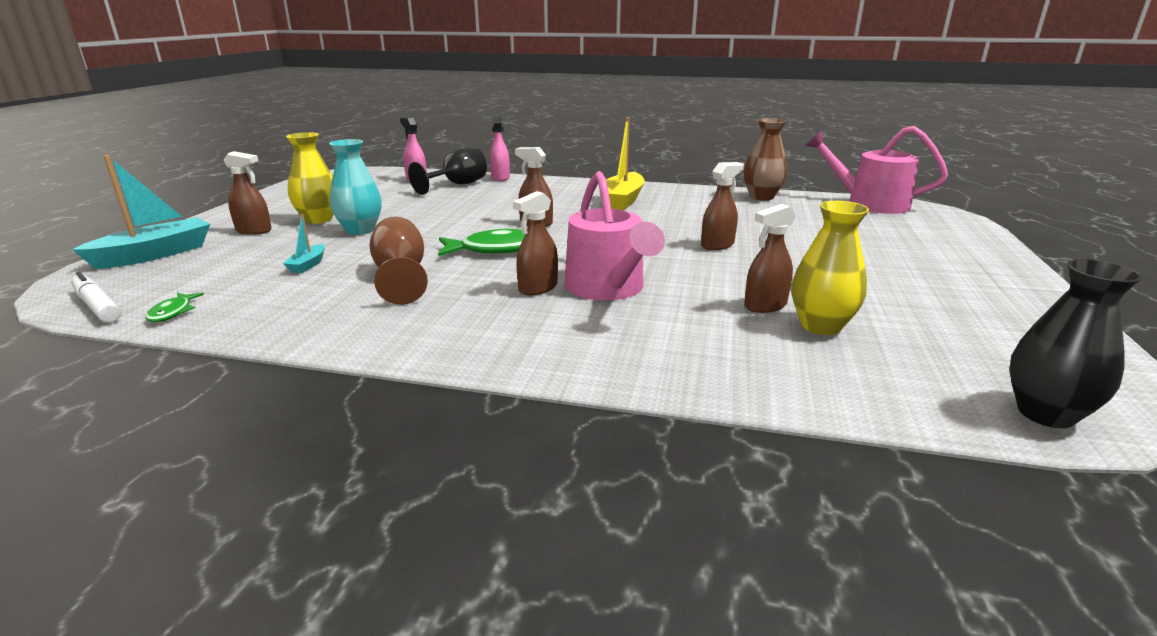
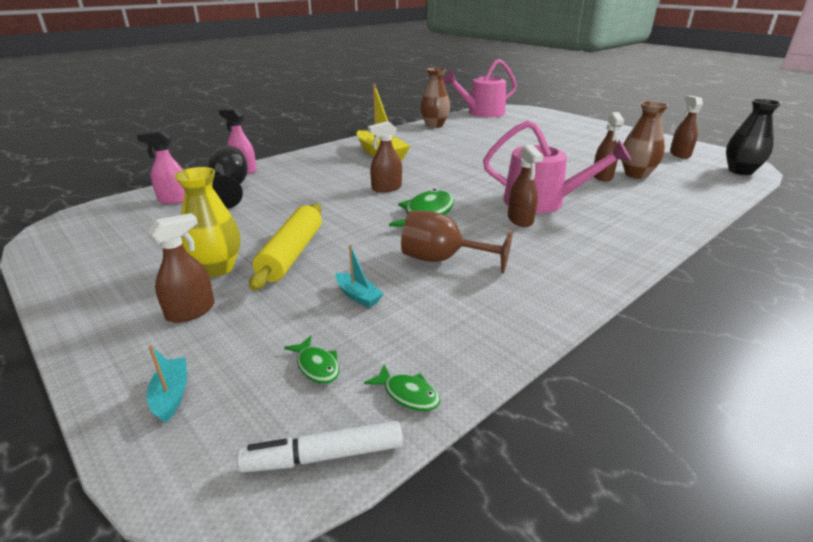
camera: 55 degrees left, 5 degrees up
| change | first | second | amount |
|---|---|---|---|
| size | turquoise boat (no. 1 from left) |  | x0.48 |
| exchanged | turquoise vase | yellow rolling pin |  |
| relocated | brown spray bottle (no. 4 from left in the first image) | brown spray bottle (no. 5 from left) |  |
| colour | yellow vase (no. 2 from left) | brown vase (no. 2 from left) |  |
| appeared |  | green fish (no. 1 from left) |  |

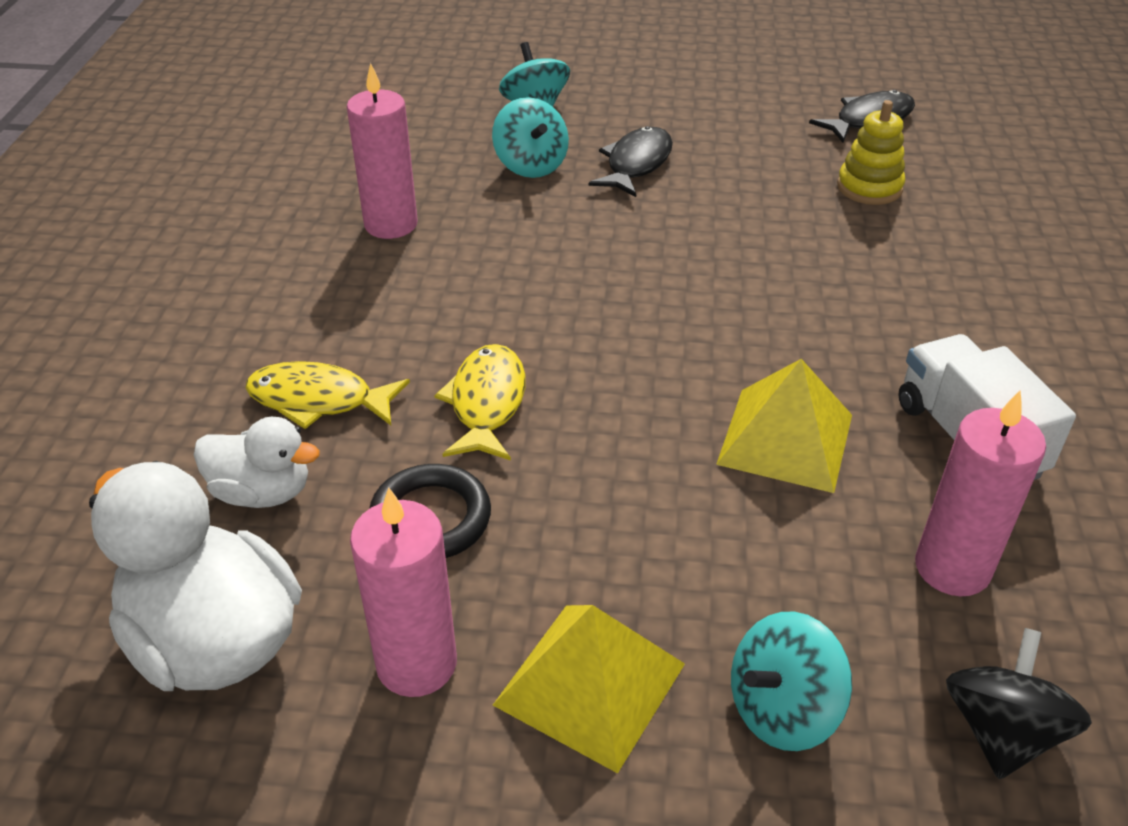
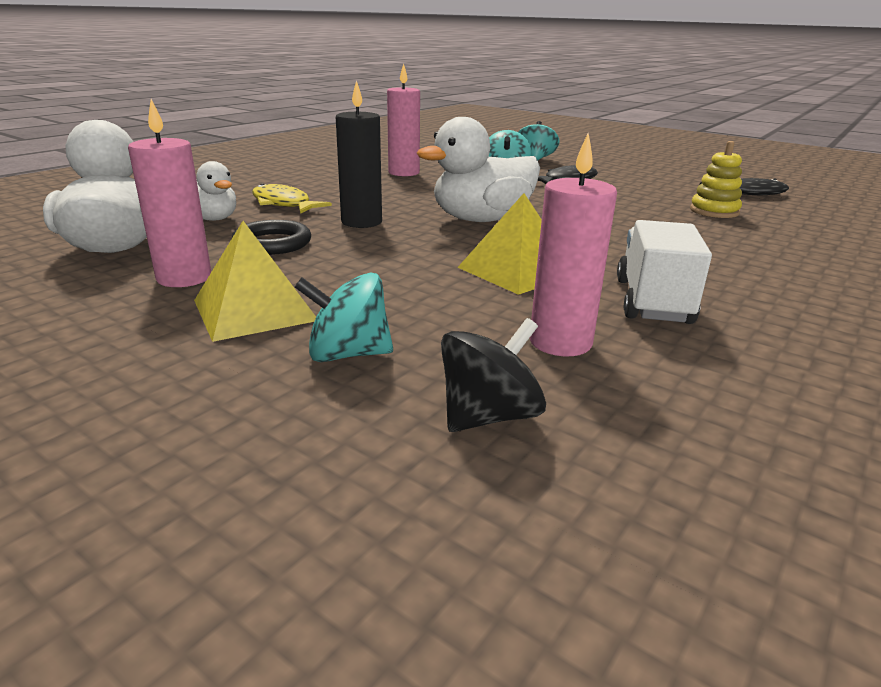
camera: 30 degrees right, 15 degrees down
| change | first | second | amount |
|---|---|---|---|
| exchanged | yellow fish (no. 2 from left) | black candle |  |
| appeared |  | white duck (no. 3 from left) |  |

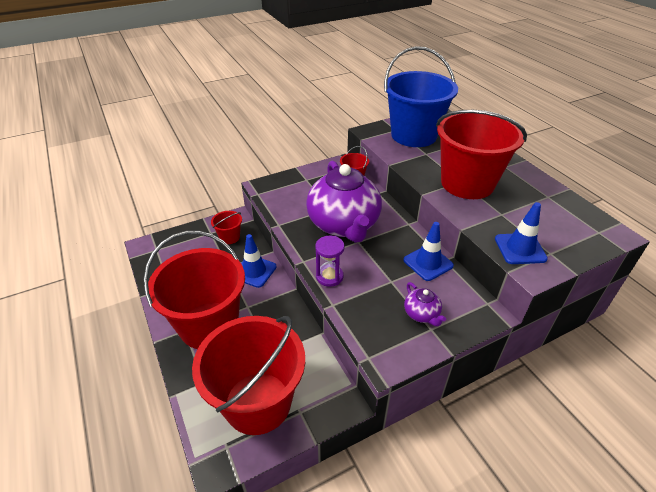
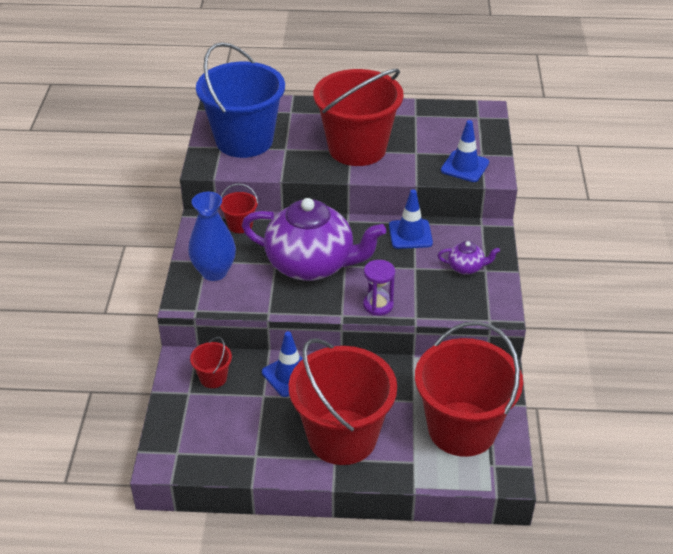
camera: 60 degrees left, 0 degrees up
| change | first | second | amount |
|---|---|---|---|
| appeared |  | blue vase |  |

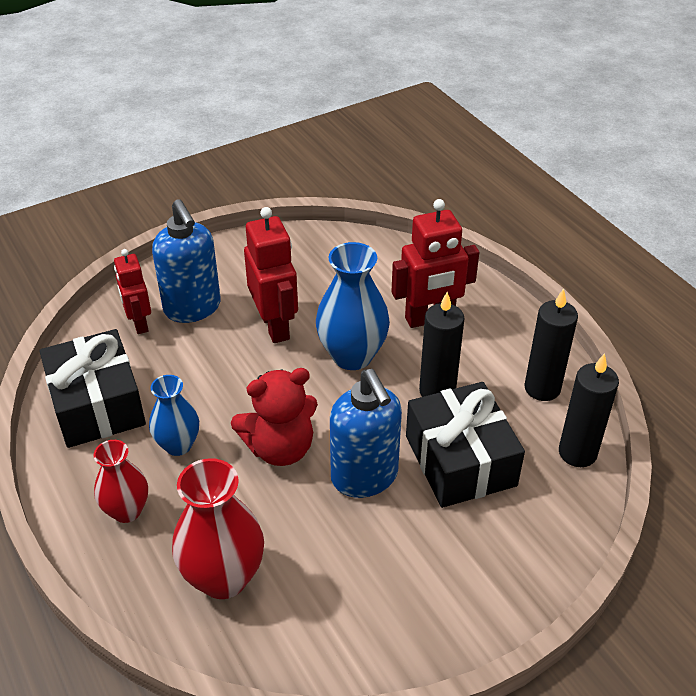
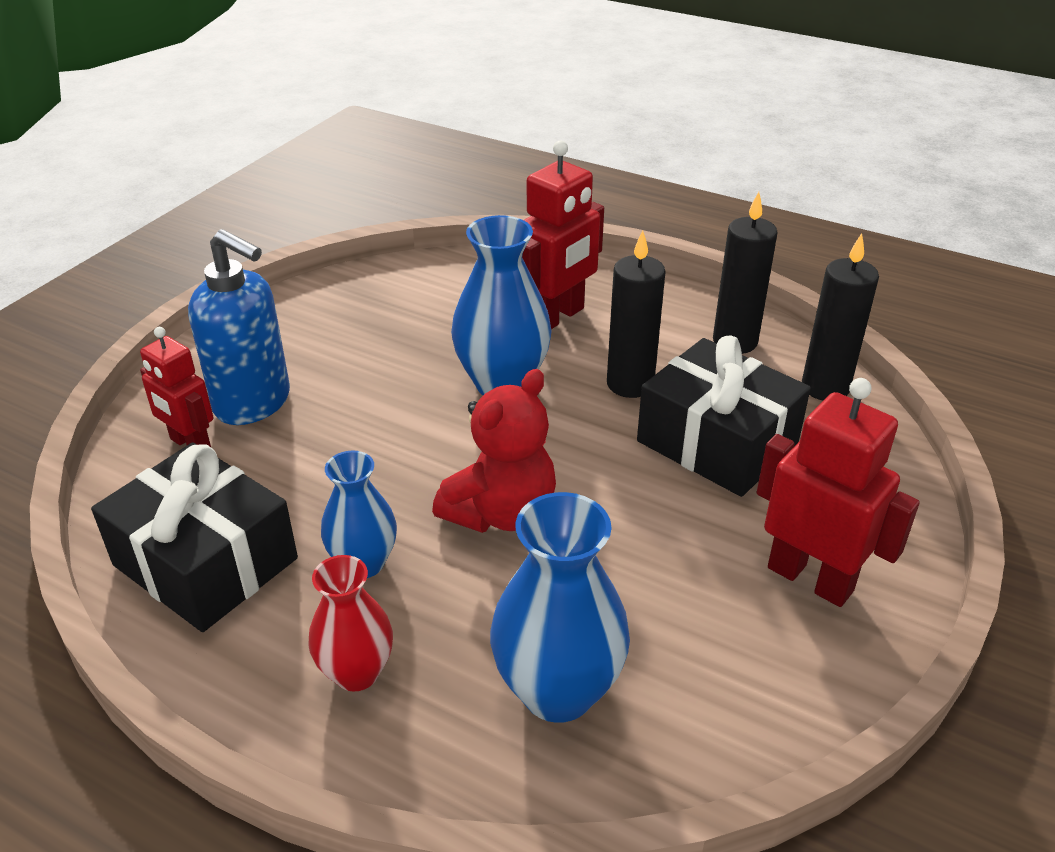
camera: 30 degrees left, 5 degrees down
| change | first | second | amount |
|---|---|---|---|
| colour | red vase (no. 2 from left) | blue vase (no. 3 from left) |  |
| relocated | red robot (no. 2 from left in the first image) | red robot (no. 3 from left) |  |
| missing | blue soap dispenser (no. 2 from left) |  |  |

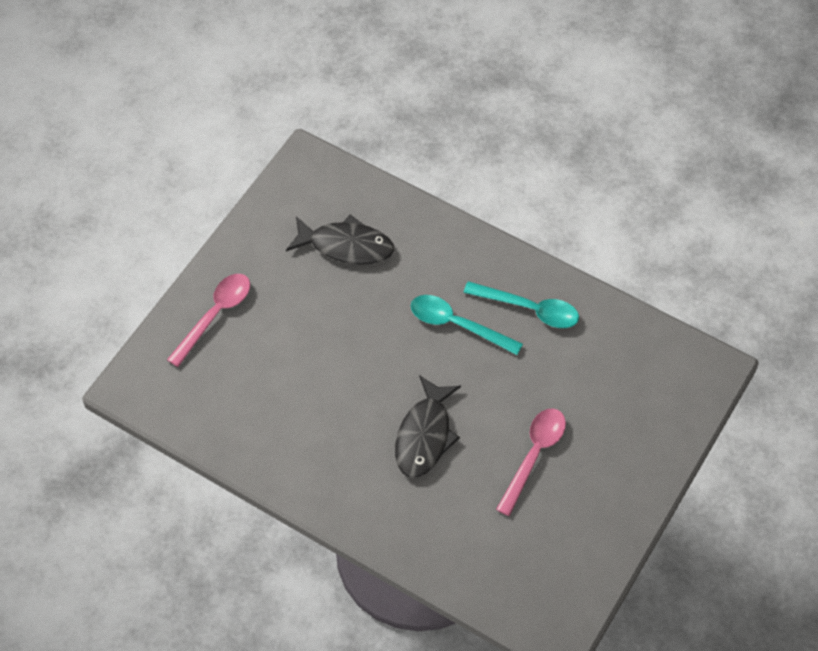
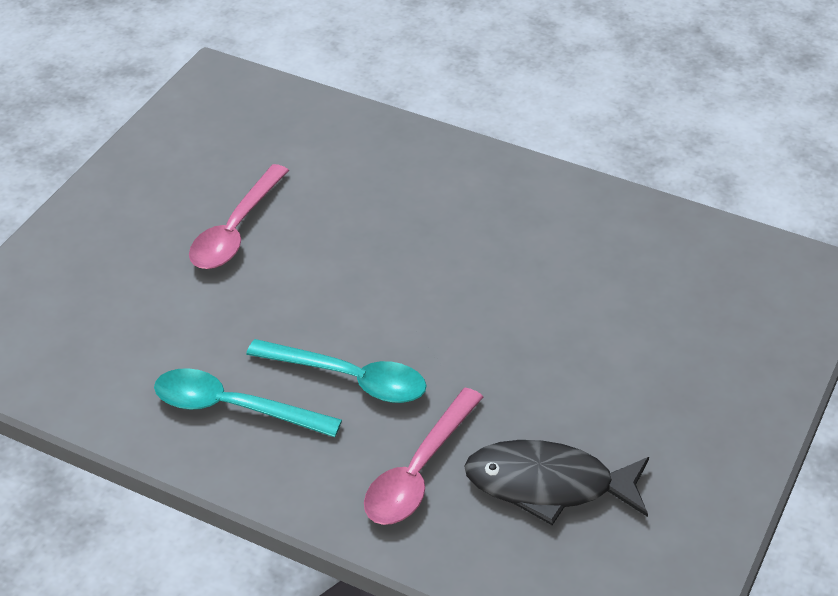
camera: 175 degrees right, 15 degrees down
| change | first | second | amount |
|---|---|---|---|
| relocated | pink spoon (no. 1 from left in the first image) | pink spoon (no. 2 from left) |  |
| missing | black fish (no. 2 from left) |  |  |

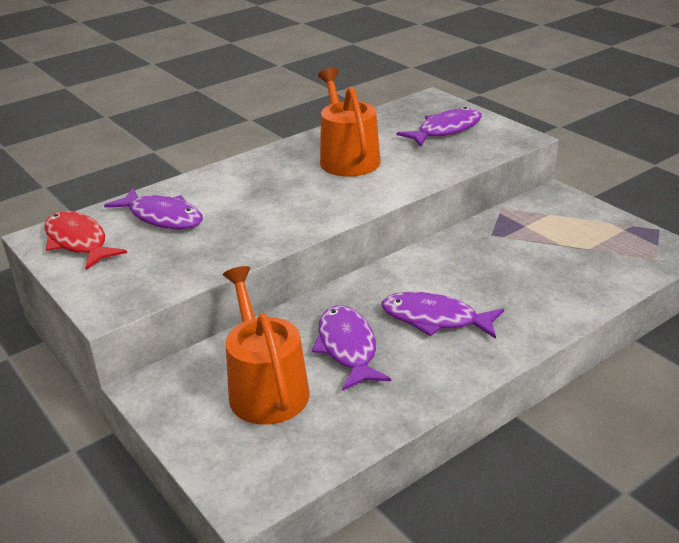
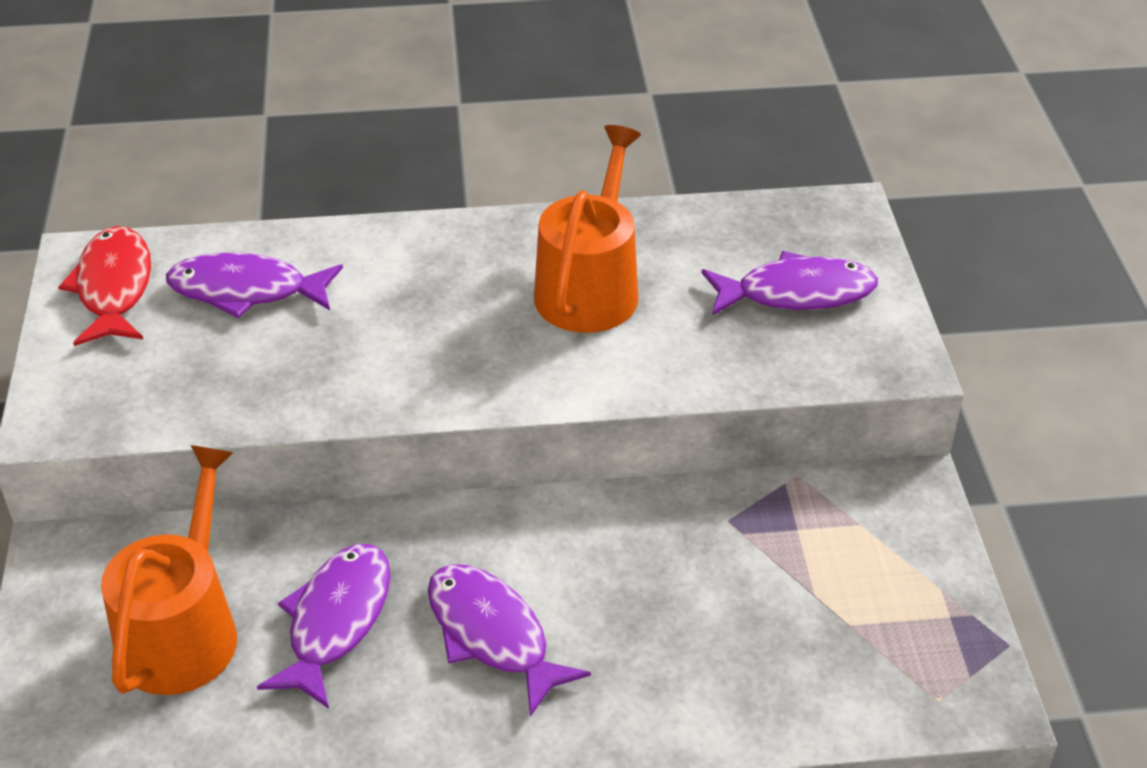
camera: 30 degrees right, 10 degrees up
| change | first | second | amount |
|---|---|---|---|
| spun | purple fish (no. 1 from left) |  | 120 degrees clockwise |

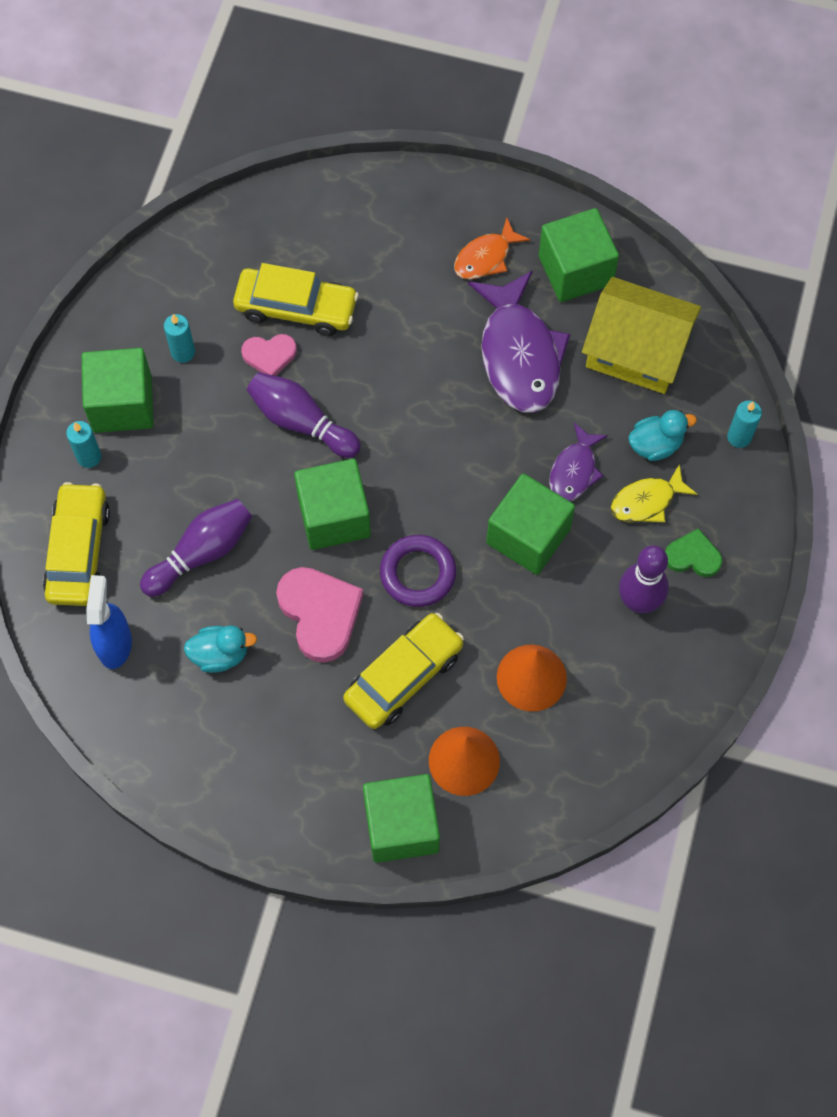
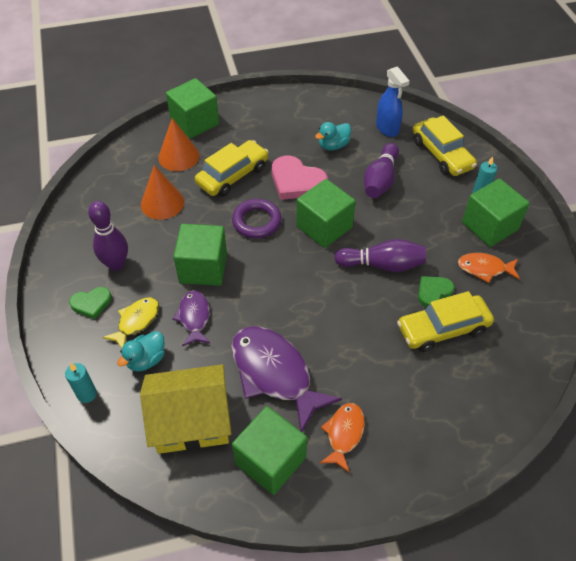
camera: 150 degrees right, 15 degrees down
| change | first | second | amount |
|---|---|---|---|
| exchanged | turquoise candle (no. 2 from left) | orange fish (no. 2 from left) |  |
| colour | pink heart (no. 1 from left) | green heart (no. 2 from left) |  |
| spun | yellow car (no. 3 from left in the first image) | yellow car (no. 1 from left) | 150 degrees counterclockwise |

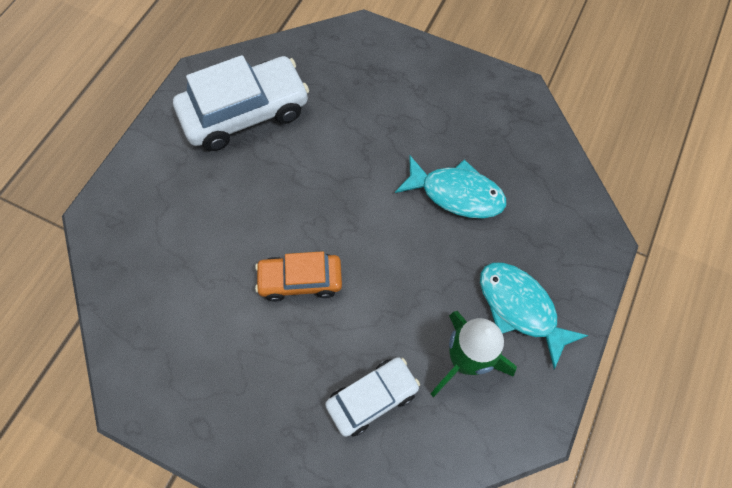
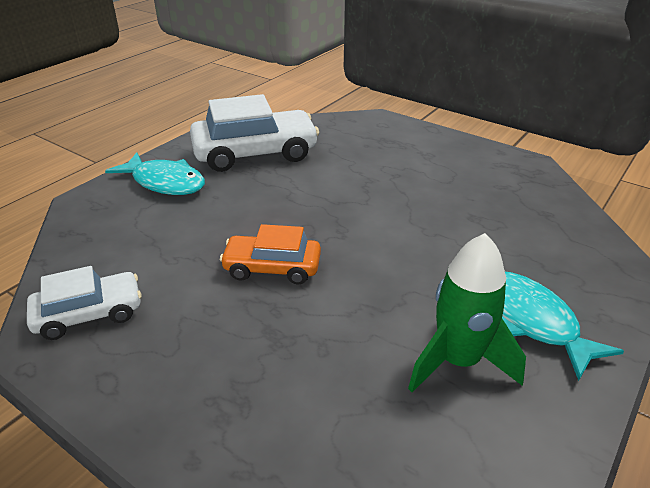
camera: 10 degrees right, 30 degrees down
| change | first | second | amount |
|---|---|---|---|
| relocated | white car (no. 2 from left in the first image) | white car (no. 1 from left) |  |
| relocated | turquoise fish (no. 1 from left) |  |  |

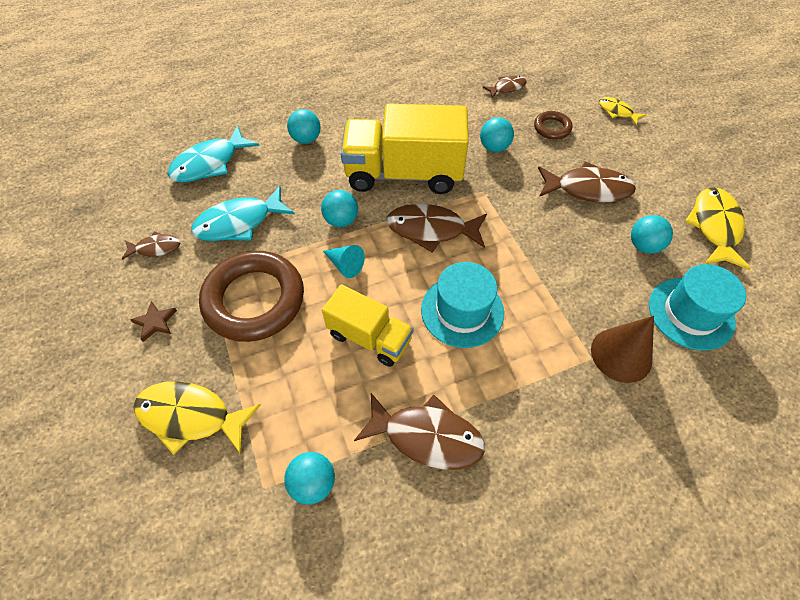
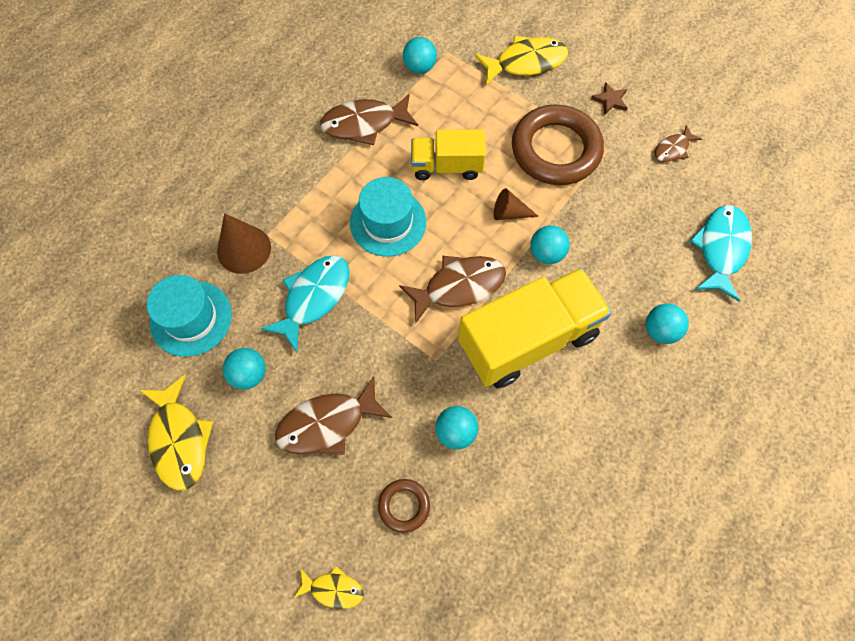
camera: 150 degrees right, 10 degrees up
| change | first | second | amount |
|---|---|---|---|
| relocated | turquoise fish (no. 2 from left in the first image) | turquoise fish (no. 1 from left) |  |
| colour | turquoise cone | brown cone (no. 2 from left) |  |
| missing | brown fish (no. 4 from left) |  |  |

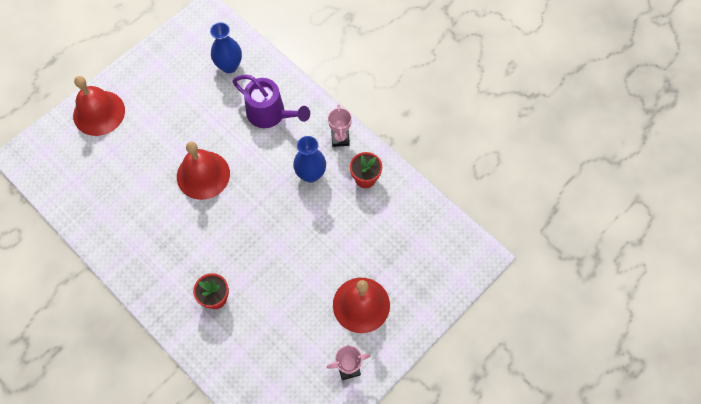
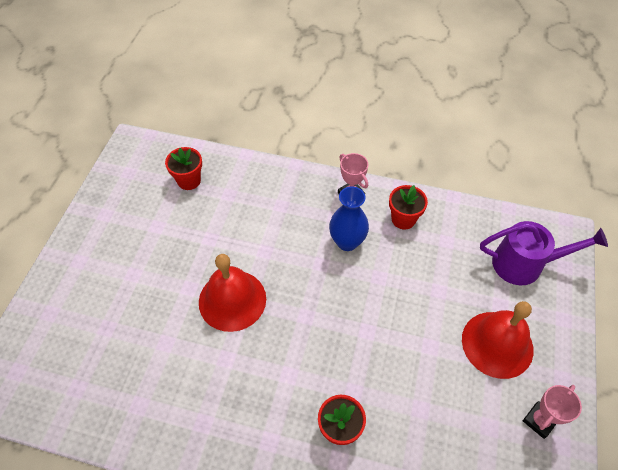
camera: 30 degrees left, 10 degrees down
| change | first | second | amount |
|---|---|---|---|
| missing | red bell (no. 1 from left) |  |  |
| exchanged | blue vase (no. 1 from left) | red flower pot (no. 1 from left) |  |
| relocated | purple watering can |  |  |

